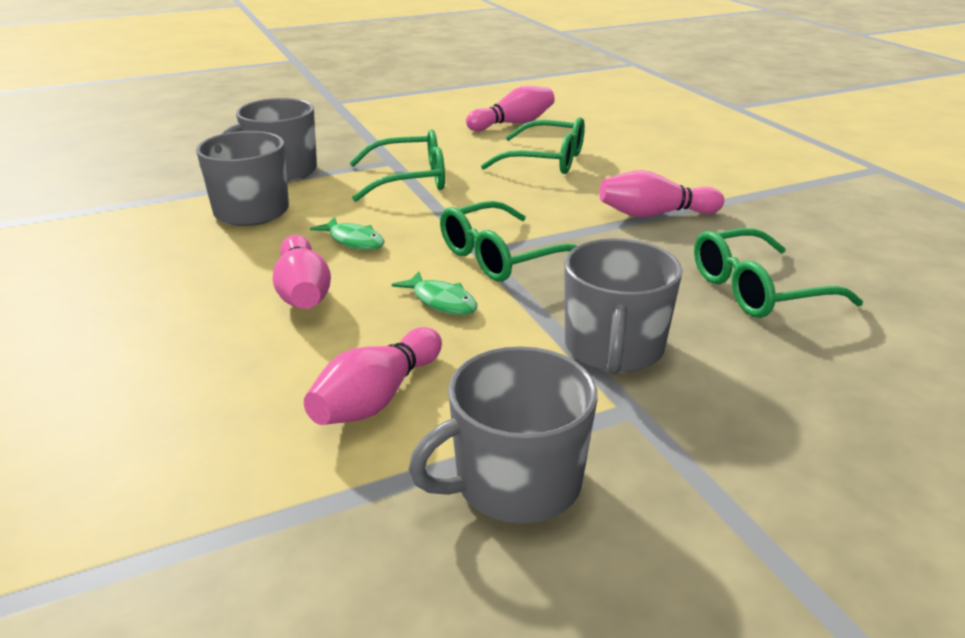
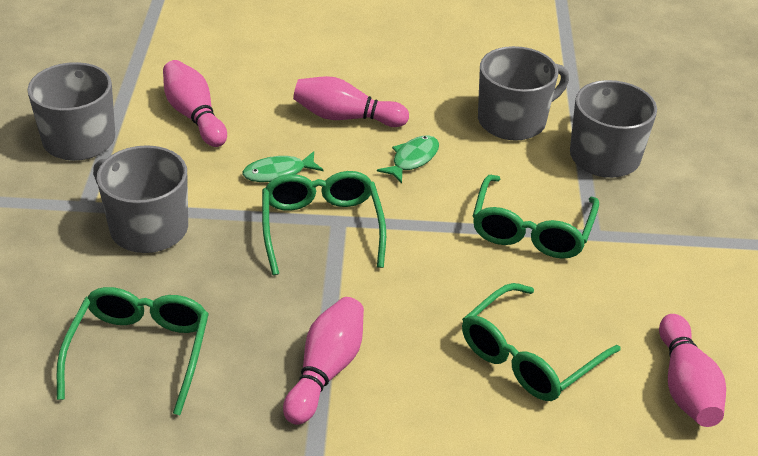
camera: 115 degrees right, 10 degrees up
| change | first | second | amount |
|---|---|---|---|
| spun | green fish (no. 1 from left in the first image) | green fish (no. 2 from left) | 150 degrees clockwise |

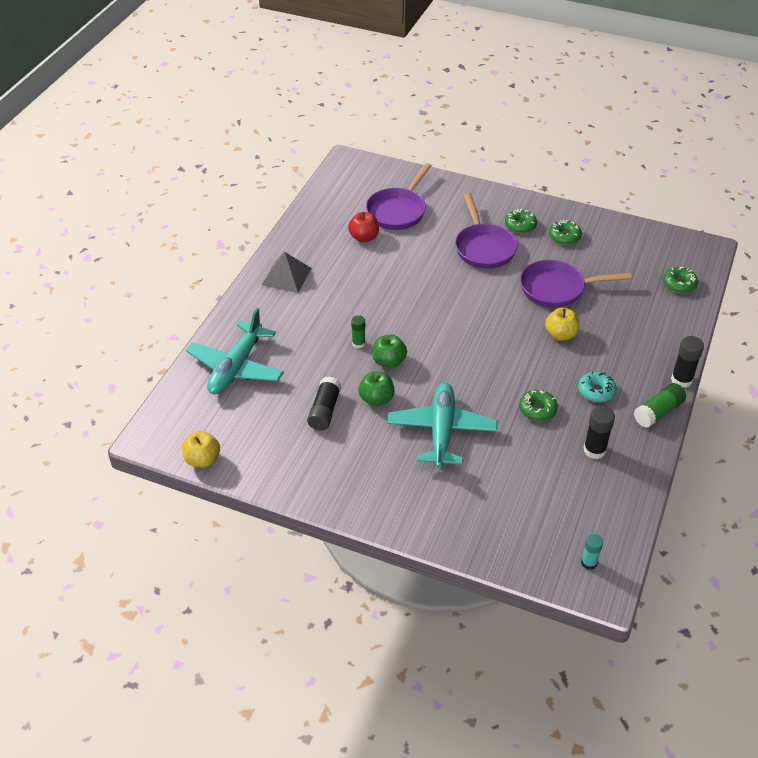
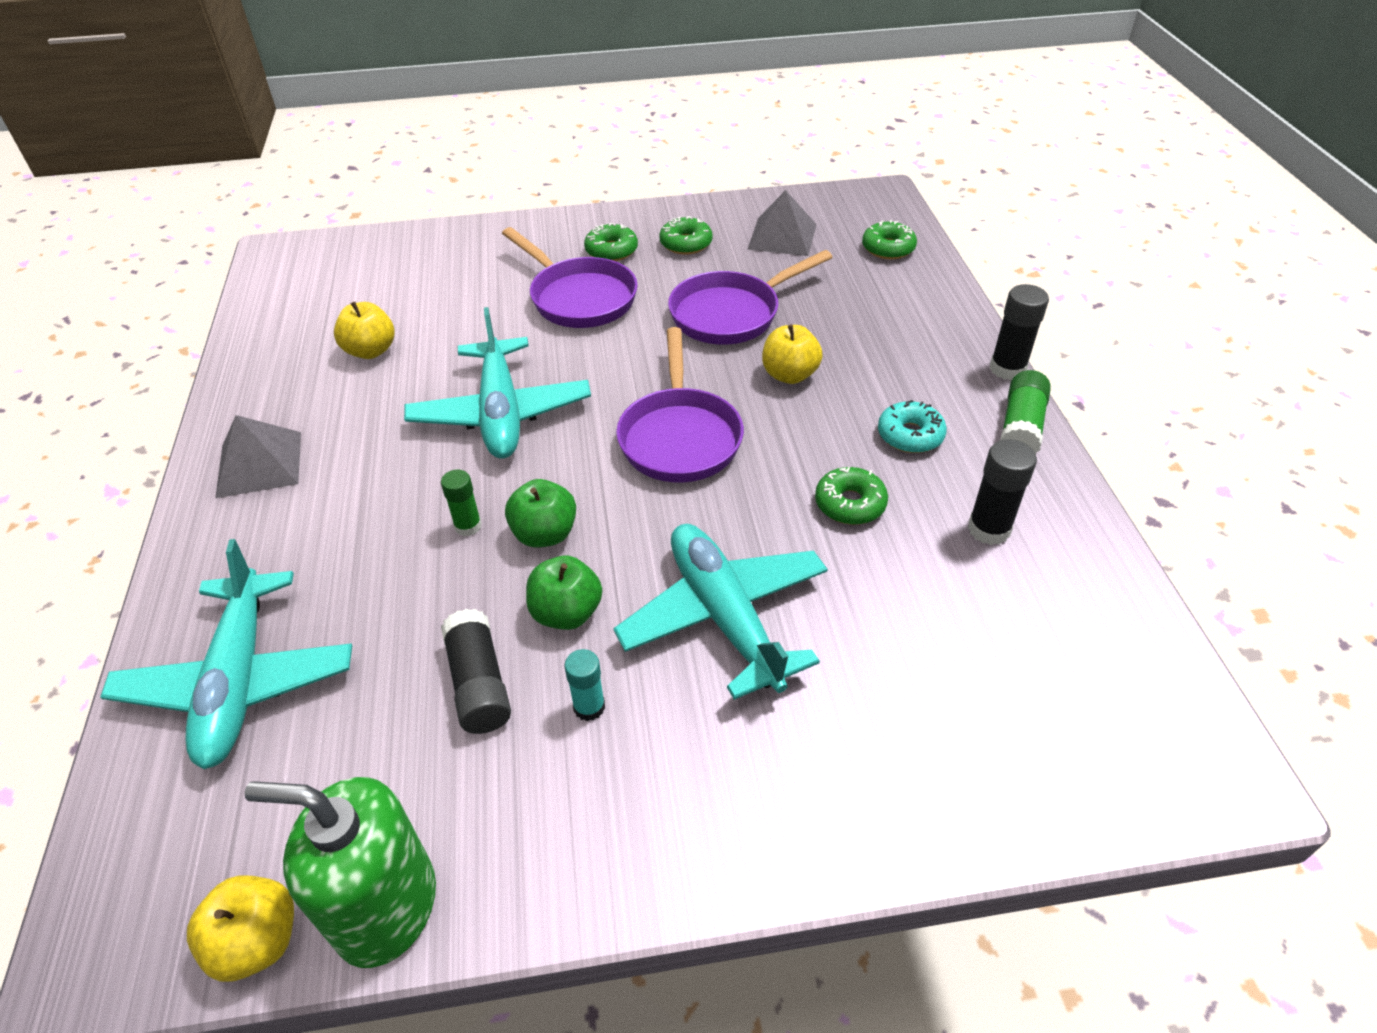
camera: 30 degrees left, 0 degrees up
| change | first | second | amount |
|---|---|---|---|
| colour | red apple | yellow apple (no. 2 from left) |  |
| relocated | purple pan (no. 1 from left in the first image) | purple pan (no. 2 from left) |  |
| relocated | turquoise glue stick |  |  |
| appeared |  | green soap dispenser |  |
| appeared |  | turquoise plane (no. 2 from left) |  |
| appeared |  | grey pyramid (no. 2 from left) |  |

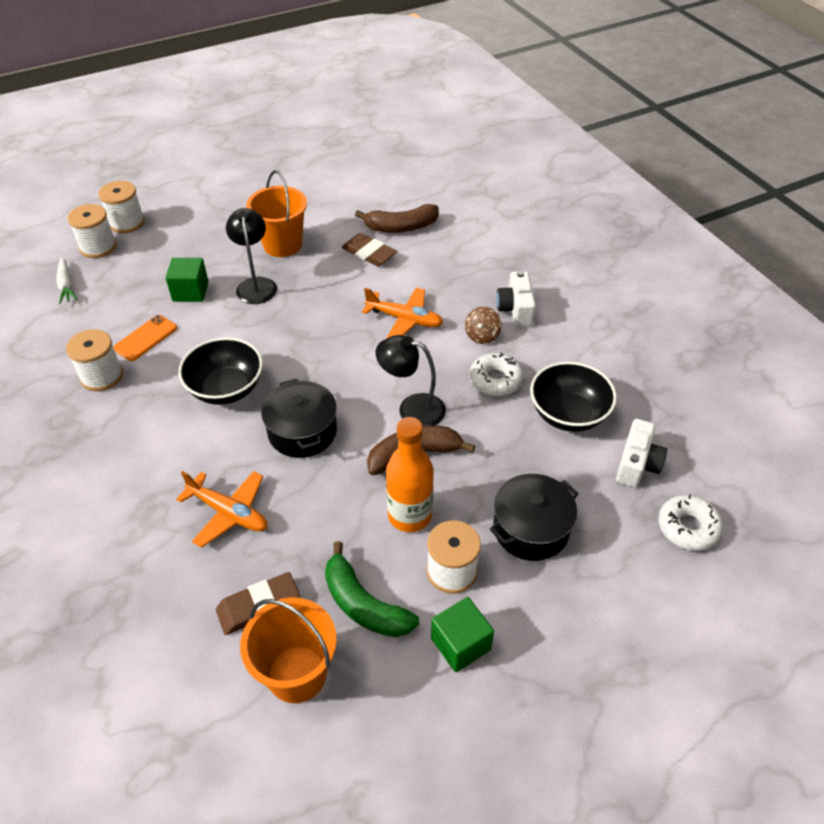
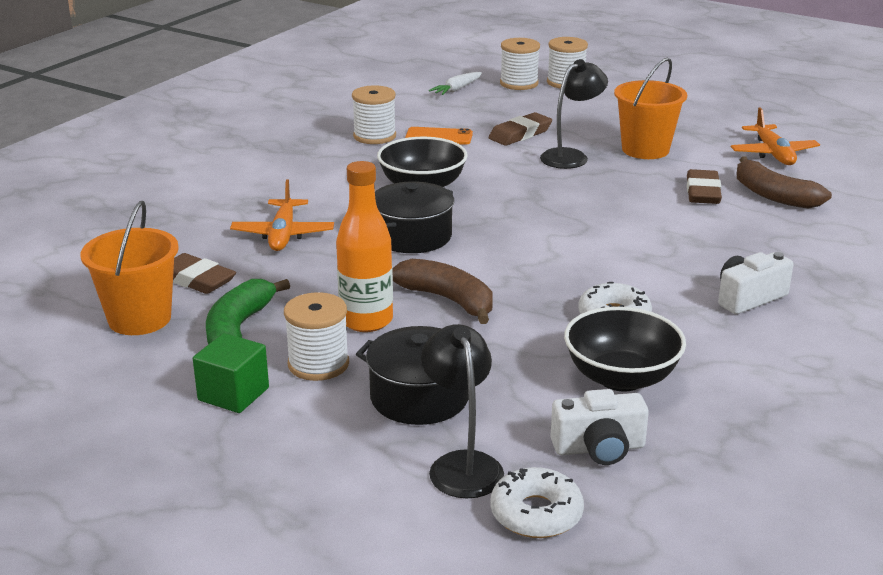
camera: 60 degrees right, 20 degrees down
| change | first | second | amount |
|---|---|---|---|
| exchanged | green cube (no. 1 from left) | brown eraser (no. 2 from left) |  |
| relocated | orange plane (no. 2 from left) |  |  |
| relocated | black lamp (no. 2 from left in the first image) | black lamp (no. 1 from left) |  |
| missing | brown spinning top |  |  |

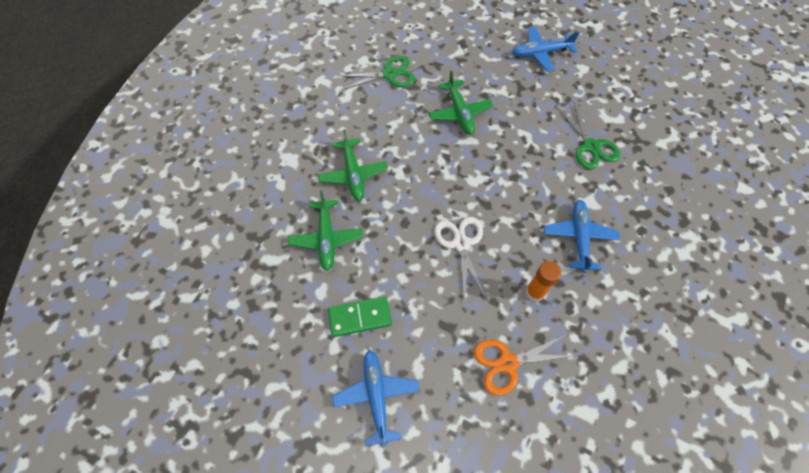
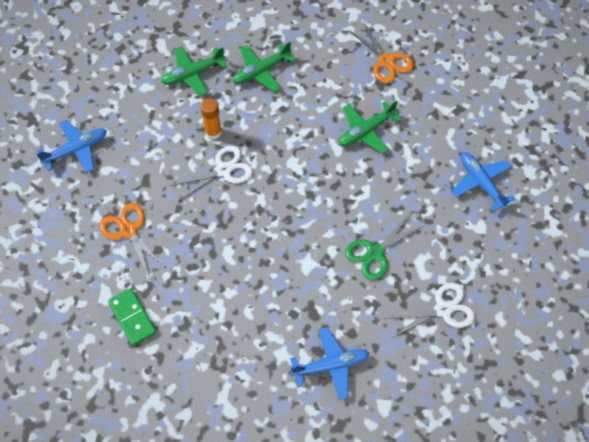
camera: 70 degrees right, 0 degrees up
| change | first | second | amount |
|---|---|---|---|
| relocated | green domino |  |  |
| colour | green scissors (no. 1 from left) | orange scissors (no. 2 from left) |  |
| relocated | orange glue stick |  |  |
| relocated | blue plane (no. 3 from left in the first image) | blue plane (no. 2 from left) |  |
| appeared |  | white scissors (no. 2 from left) |  |

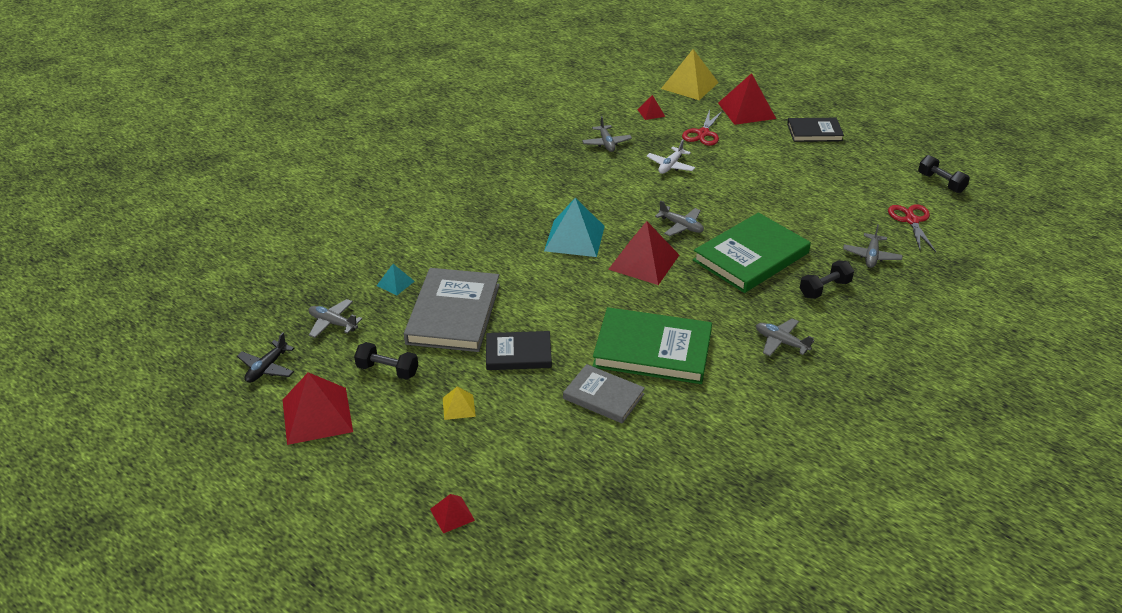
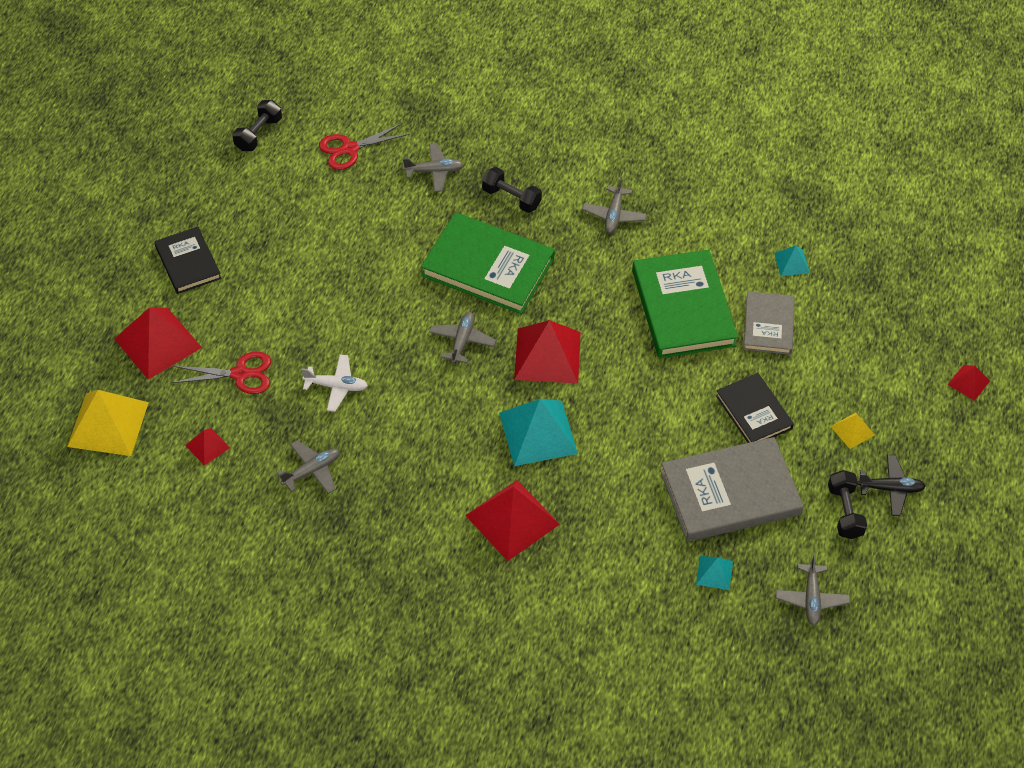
camera: 115 degrees left, 15 degrees up
| change | first | second | amount |
|---|---|---|---|
| relocated | black plane |  |  |
| relocated | red pyramid (no. 1 from left in the first image) | red pyramid (no. 3 from left) |  |
| appeared |  | turquoise pyramid (no. 3 from left) |  |

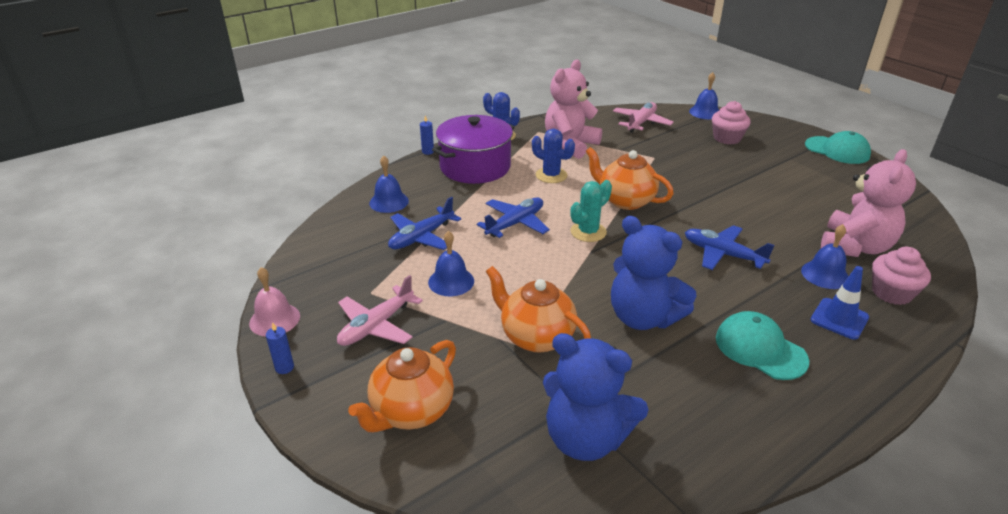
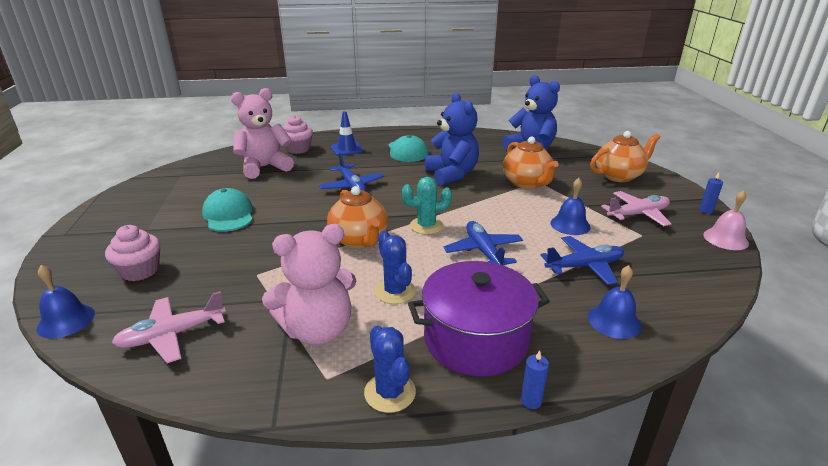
camera: 150 degrees left, 5 degrees down
| change | first | second | amount |
|---|---|---|---|
| spun | blue plane (no. 2 from left) |  | 90 degrees clockwise |
| missing | blue bell (no. 4 from left) |  |  |
| relocated | turquoise cap (no. 2 from left in the first image) | turquoise cap (no. 1 from left) |  |

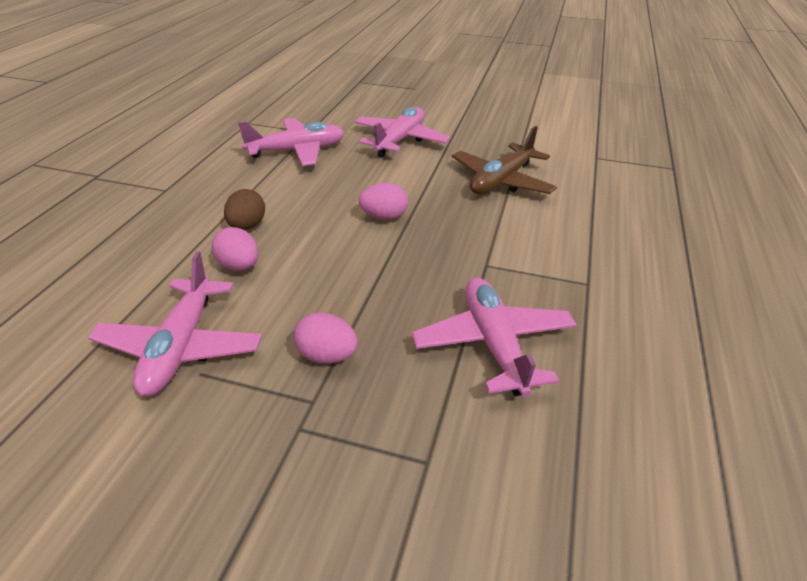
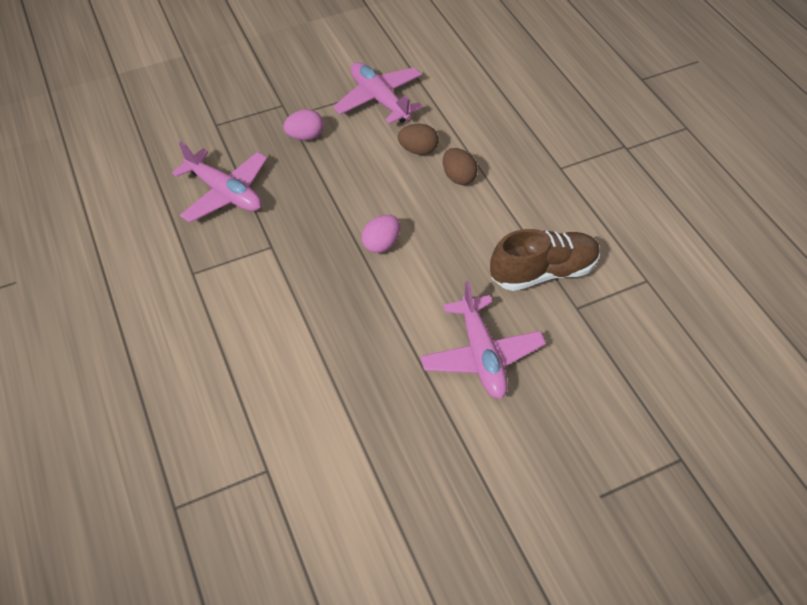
camera: 140 degrees right, 15 degrees up
| change | first | second | amount |
|---|---|---|---|
| colour | pink egg (no. 1 from left) | brown egg (no. 1 from left) |  |
| exchanged | pink plane (no. 2 from left) | brown shoe |  |
| missing | brown plane |  |  |

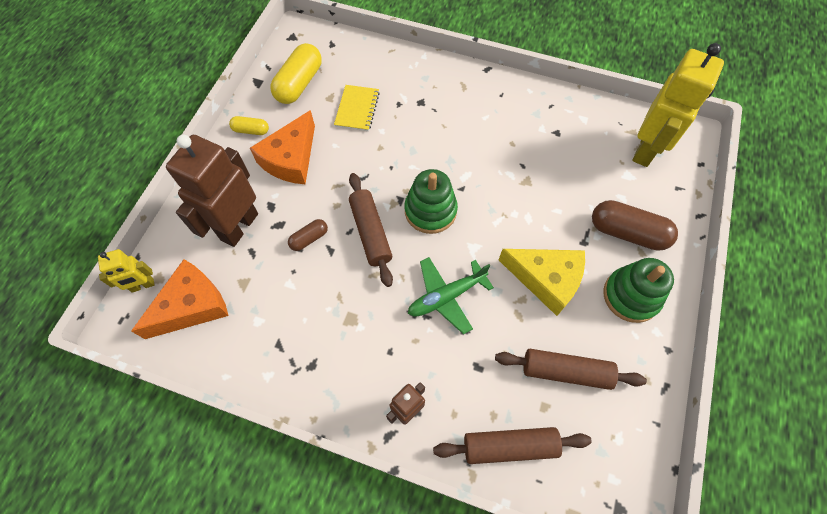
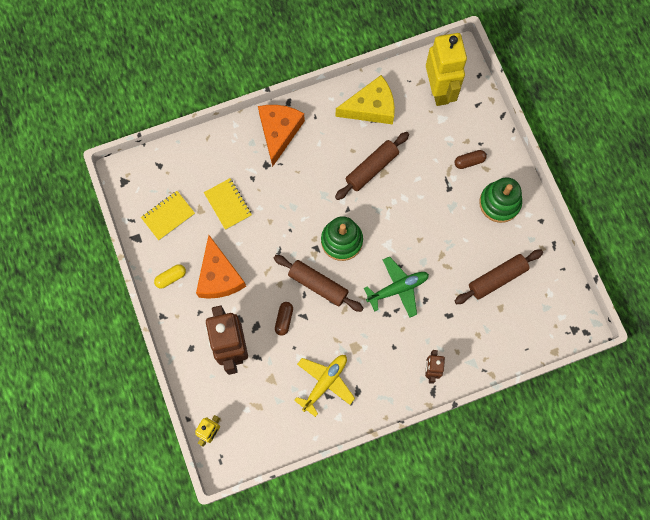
camera: 40 degrees left, 10 degrees up
| change | first | second | amount |
|---|---|---|---|
| relocated | orange cheese (no. 1 from left in the first image) | orange cheese (no. 2 from left) |  |
| exchanged | yellow capsule (no. 2 from left) | yellow notebook (no. 1 from left) |  |
| spun | green plane |  | 135 degrees counterclockwise |
| relocated | brown rolling pin (no. 2 from left) |  |  |
| relocated | yellow cheese |  |  |
| size | brown capsule (no. 2 from left) |  | x0.53 |
| appeared |  | yellow plane |  |

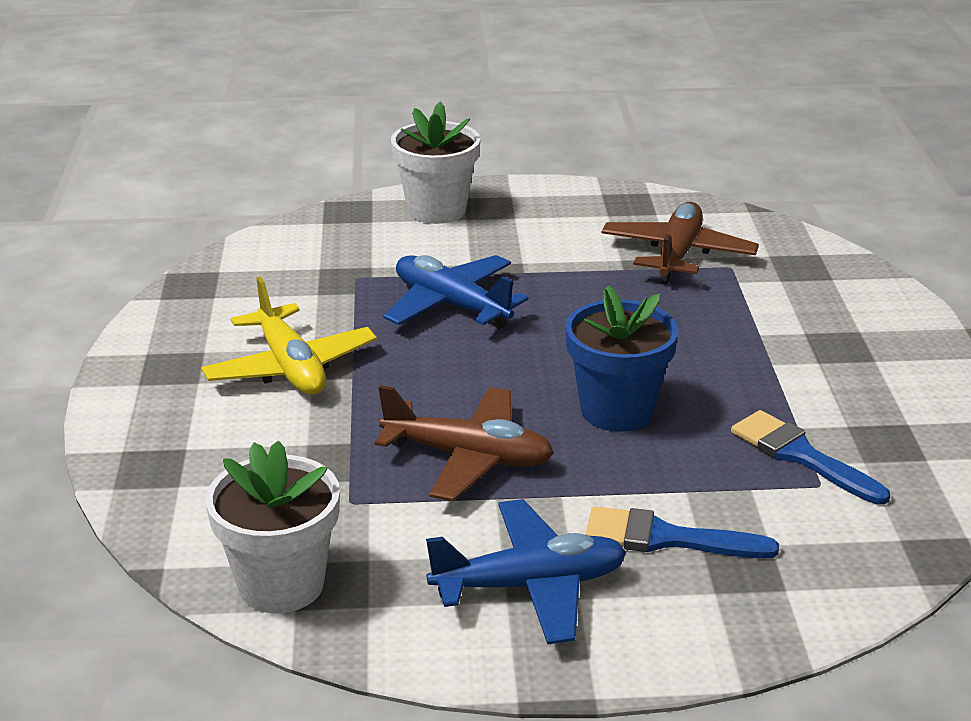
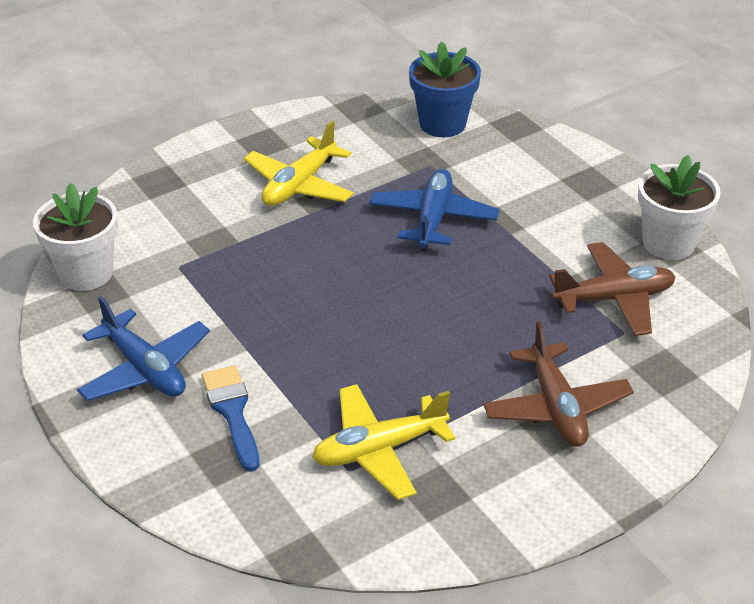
camera: 60 degrees right, 10 degrees up
| change | first | second | amount |
|---|---|---|---|
| relocated | brown plane (no. 1 from left) |  |  |
| relocated | white flower pot (no. 2 from left) |  |  |
| relocated | blue flower pot |  |  |
| exchanged | blue brush (no. 2 from left) | yellow plane (no. 2 from left) |  |

